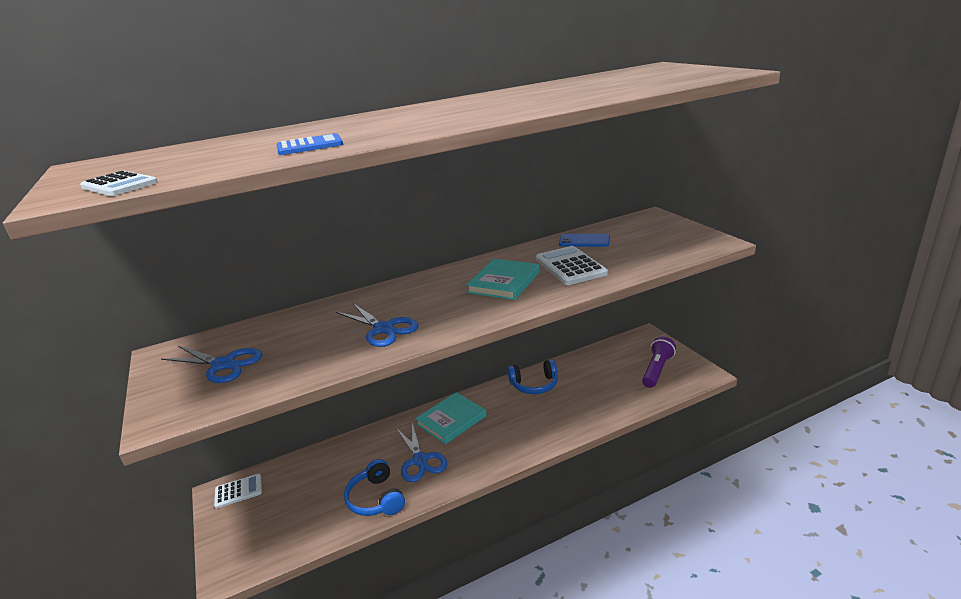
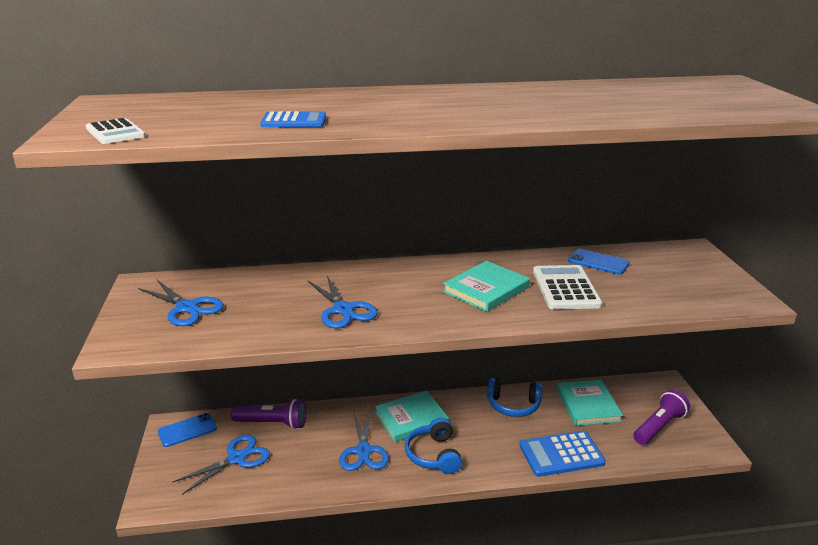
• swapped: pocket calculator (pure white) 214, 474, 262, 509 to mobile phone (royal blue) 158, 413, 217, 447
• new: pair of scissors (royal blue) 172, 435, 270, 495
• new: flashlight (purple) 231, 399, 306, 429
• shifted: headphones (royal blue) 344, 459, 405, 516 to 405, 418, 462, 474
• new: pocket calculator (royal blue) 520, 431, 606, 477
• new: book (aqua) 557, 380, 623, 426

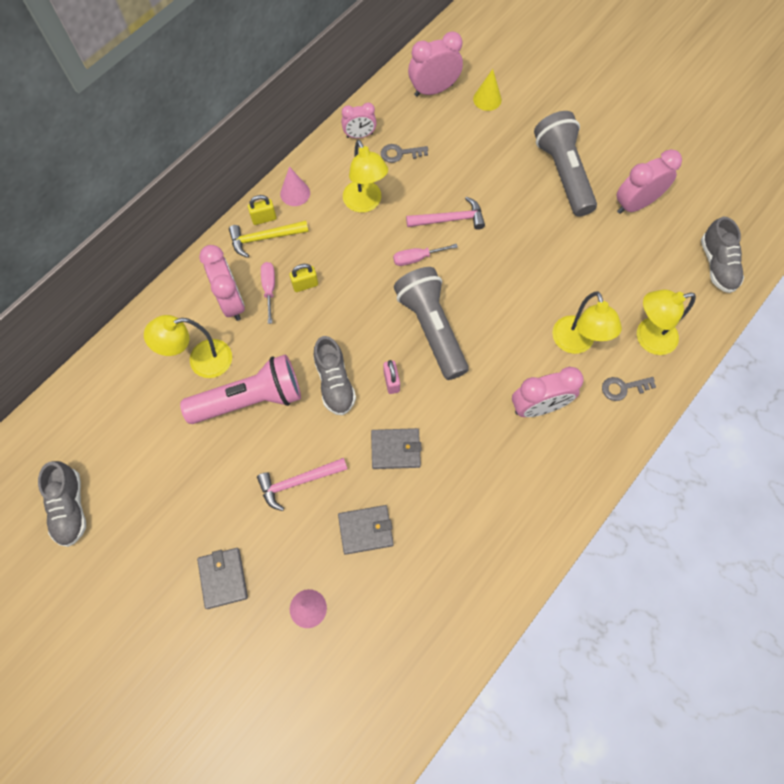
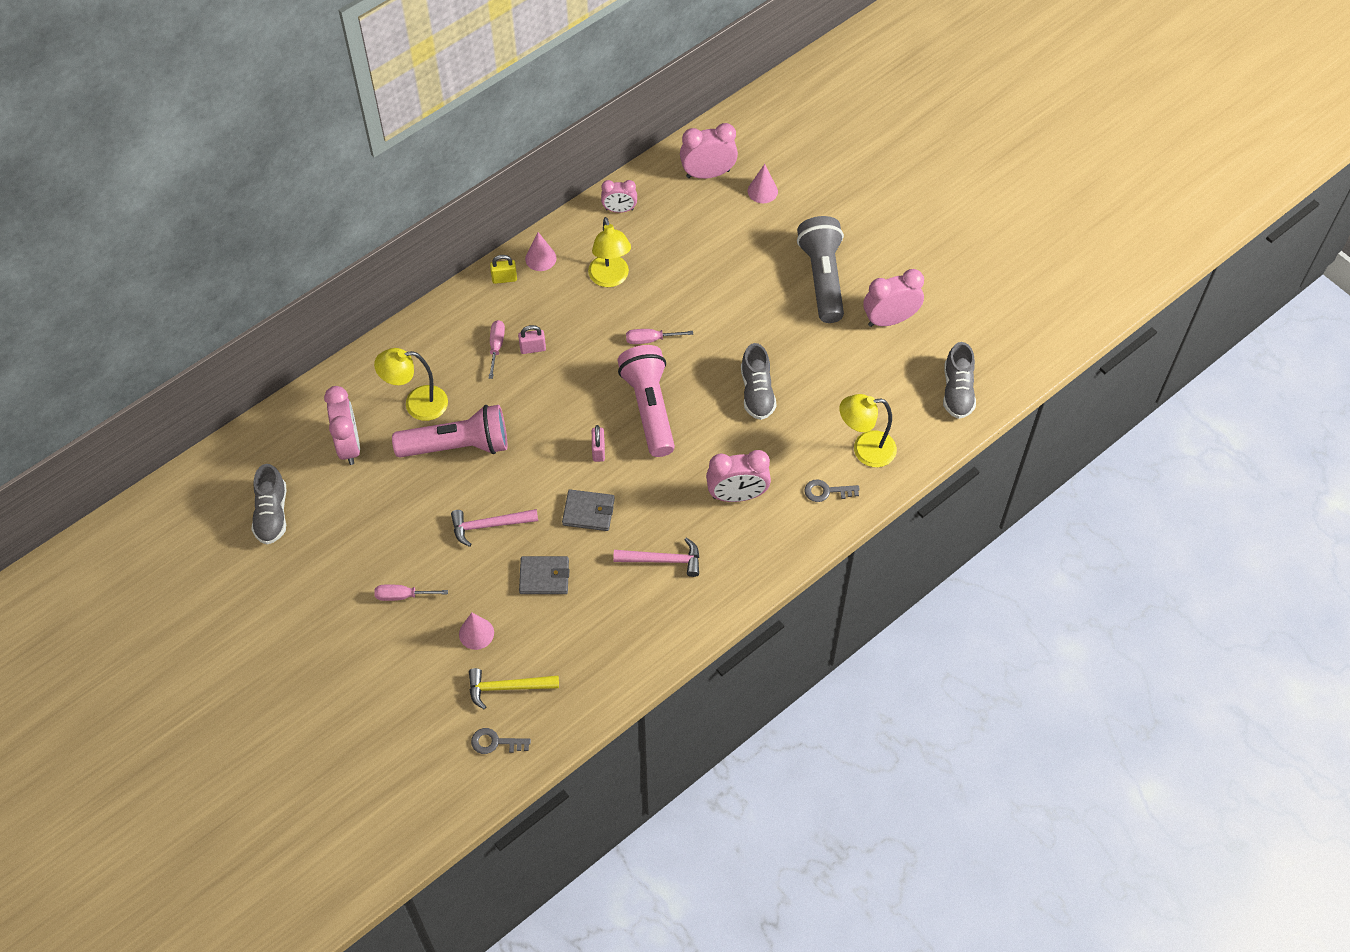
• shifted: bedside clock (rose-pink) 199, 245, 245, 321 to 324, 386, 360, 465
• swapped: wallet (ash-grey) 197, 548, 248, 609 to hand screwdriver (rose-pink) 374, 584, 448, 601
• shifted: claw hammer (yellow) 229, 221, 309, 258 to 469, 668, 559, 710
• shifted: latchkey (ash-grey) 381, 144, 428, 163 to 471, 728, 531, 754
• repainted: small lock (yellow) 290, 264, 318, 292 to small lock (rose-pink) 518, 325, 546, 354
• shifted: claw hammer (rose-pink) 406, 197, 485, 230 to 613, 538, 699, 577
• repainted: flashlight (ash-grey) 394, 267, 469, 380 to flashlight (rose-pink) 617, 345, 675, 457
• shifted: shoe (ash-grey) 314, 336, 356, 416 to 741, 343, 777, 420
• repainted: cone (yellow) 473, 69, 502, 111 to cone (rose-pink) 748, 164, 778, 203
• gone: reading lamp (yellow) 552, 291, 622, 354

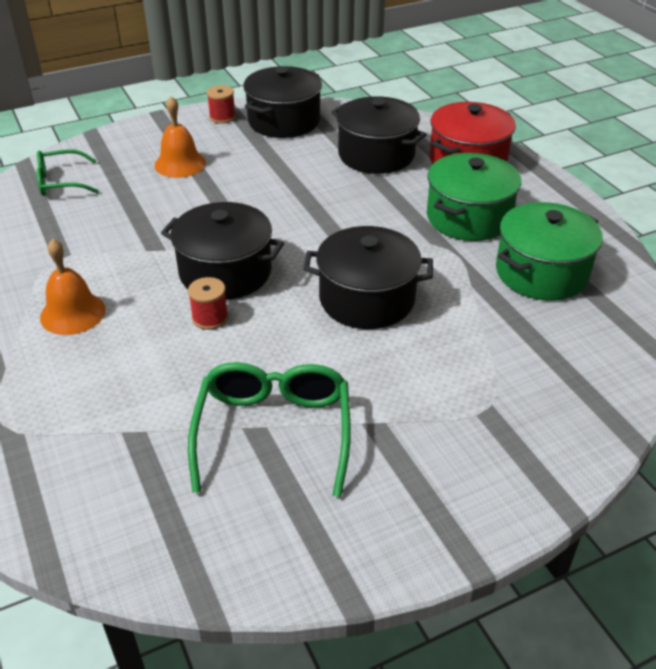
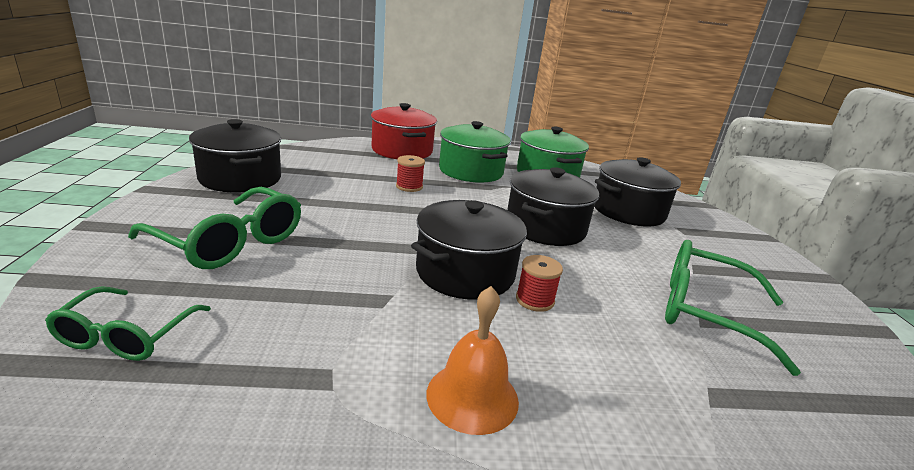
• swapped: bell (bright orange) 154, 96, 206, 178 to eyeglasses (emerald) 128, 187, 301, 269
• shifted: spool (scarlet) 207, 85, 236, 124 to 396, 155, 425, 192
• shifted: pot (jet-black) 331, 96, 427, 174 to 594, 157, 681, 226

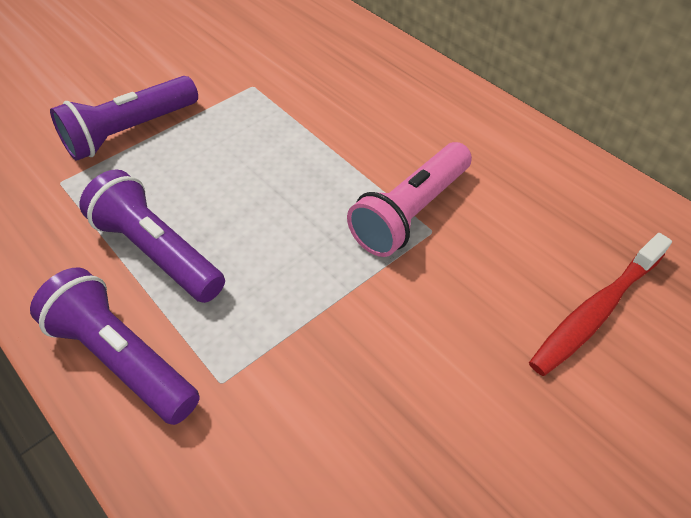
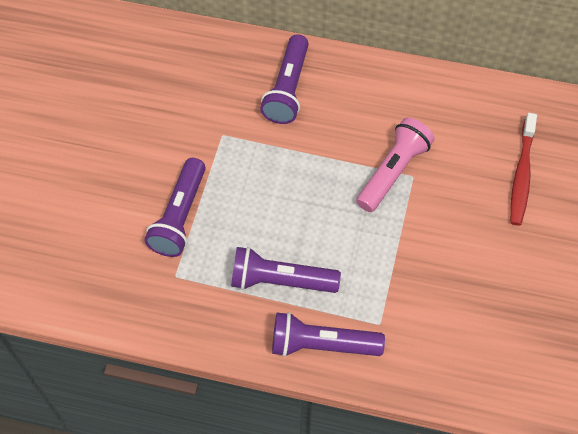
• new: flashlight (purple) 260, 34, 309, 124
• rotated: flashlight (rose-pink) 347, 142, 472, 257 = 356, 118, 434, 212 150 degrees counterclockwise

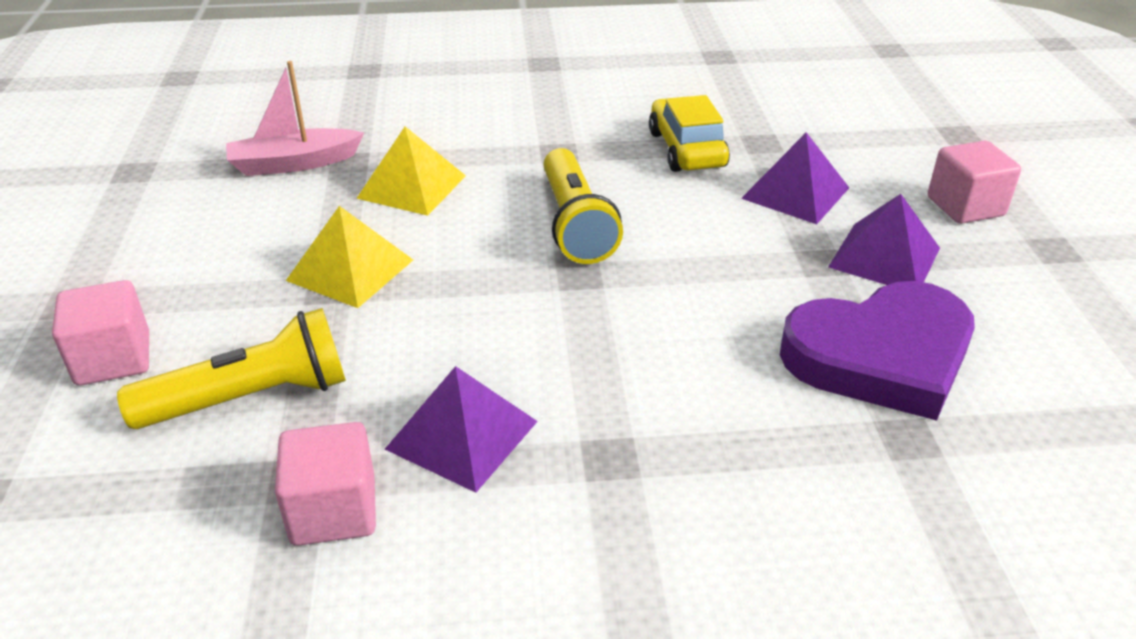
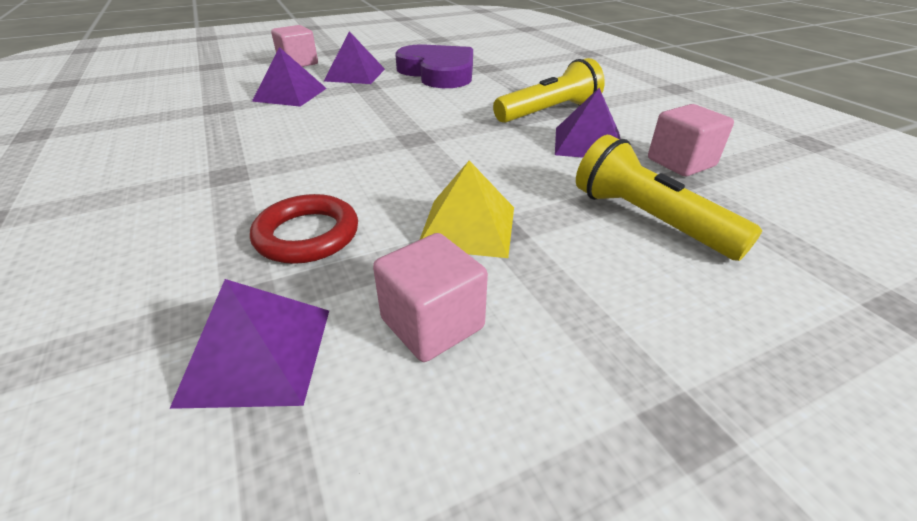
• swapped: boat (rose-pink) 226, 61, 364, 176 to pyramid shape (purple) 170, 279, 329, 409
• swapped: pyramid shape (yellow) 356, 126, 466, 216 to hoop (scarlet) 250, 194, 358, 264
• shifted: solid cube (rose-pink) 52, 280, 149, 386 to 373, 233, 488, 362
• shifted: flashlight (yellow) 544, 148, 623, 264 to 493, 58, 605, 123
• gone: automobile (yellow) 649, 95, 730, 172

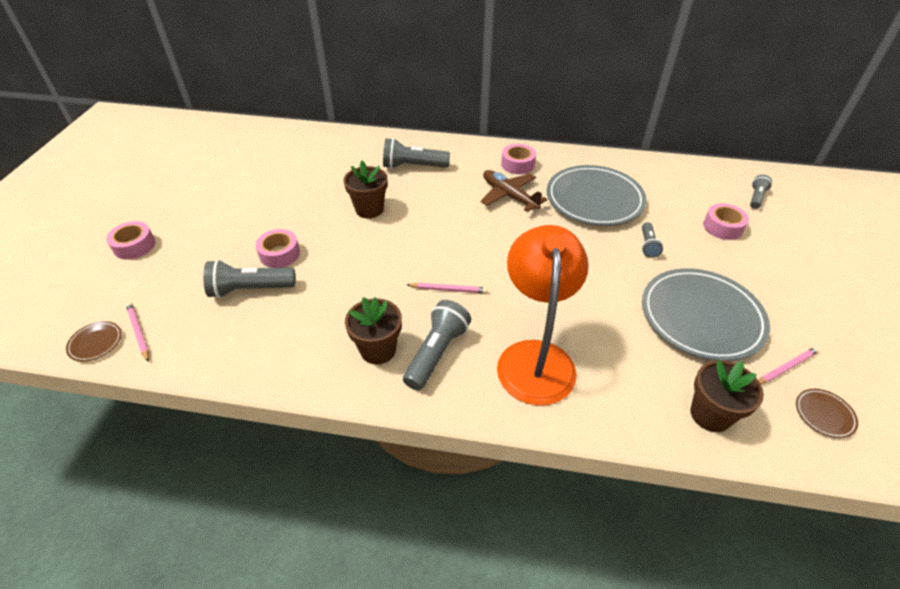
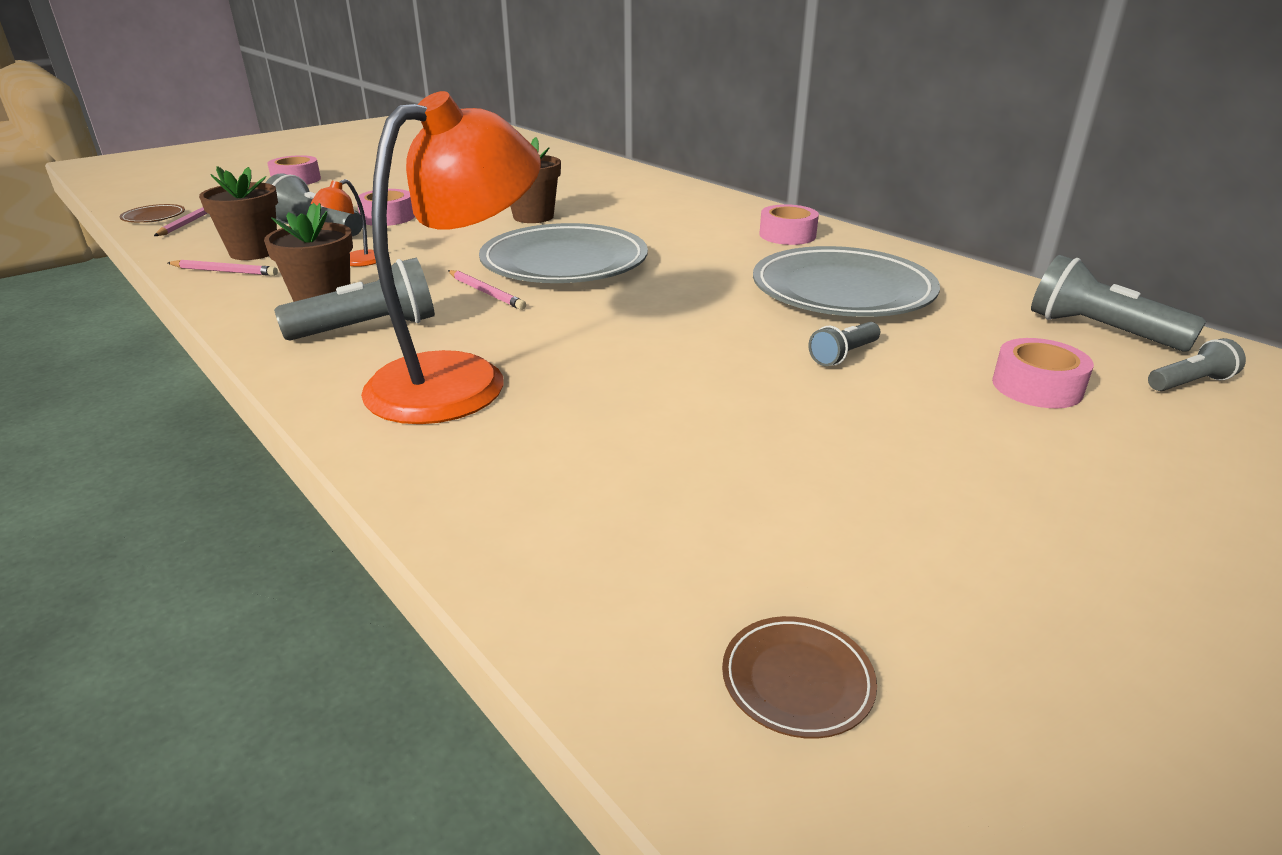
• shifted: wooden pencil (rose-pink) 758, 347, 820, 385 to 168, 260, 278, 276
• shifted: potted plant (brown) 690, 360, 764, 432 to 199, 166, 278, 260
• new: reading lamp (bright orange) 311, 179, 376, 267
• shifted: flat dish (ash-grey) 642, 268, 770, 361 to 479, 223, 648, 283
• shifted: flashlight (ash-grey) 383, 138, 450, 169 to 1031, 255, 1206, 352
• gone: plane (brown) 481, 170, 547, 212

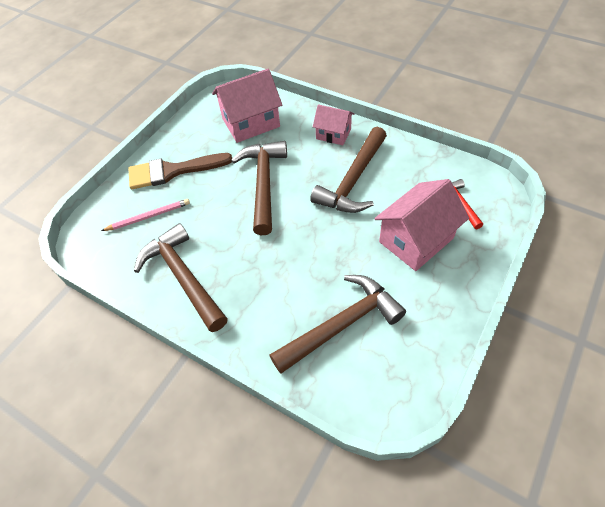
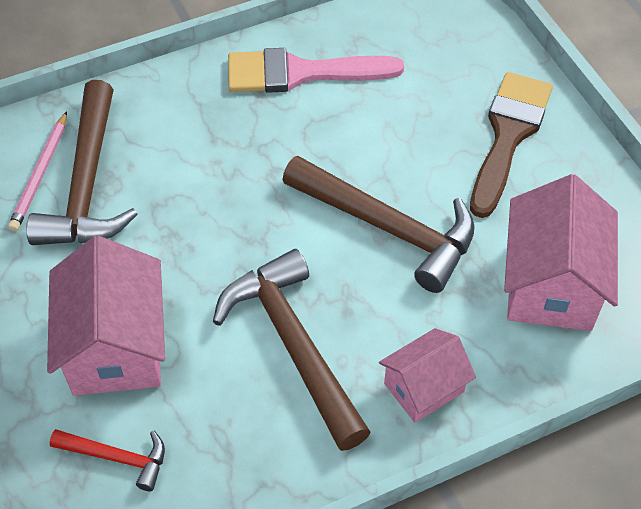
• shifted: wooden pencil (rose-pink) 101, 199, 190, 231 to 8, 111, 67, 232
• swapped: claw hammer (brown) 134, 223, 228, 332 to paint brush (rose-pink) 228, 48, 404, 93

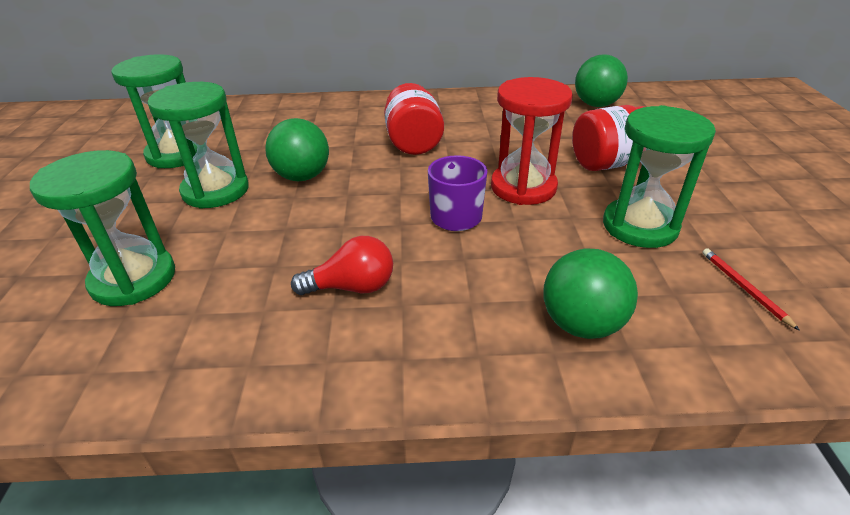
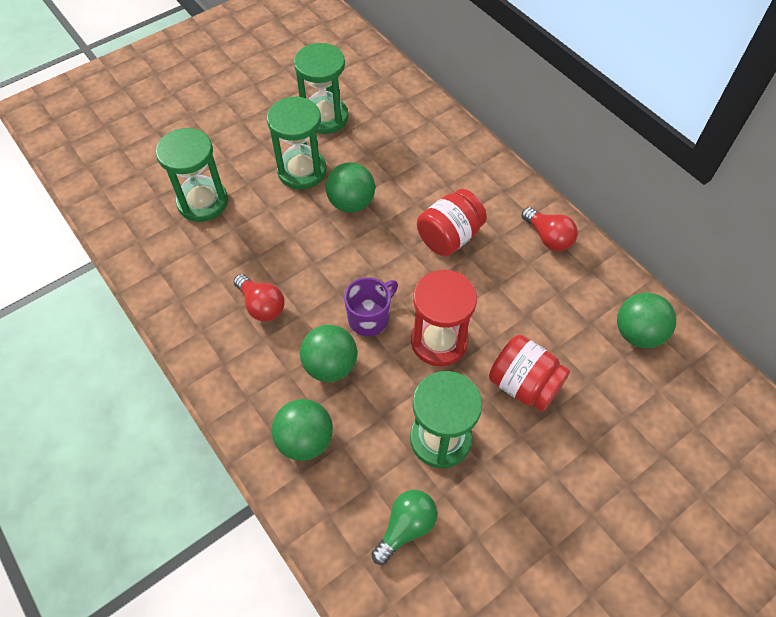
• new: sphere (emerald) 300, 325, 357, 382
• swapped: wooden pencil (scarlet) 703, 248, 800, 331 to bulb (emerald) 371, 490, 437, 565
• new: bulb (scarlet) 522, 207, 578, 251

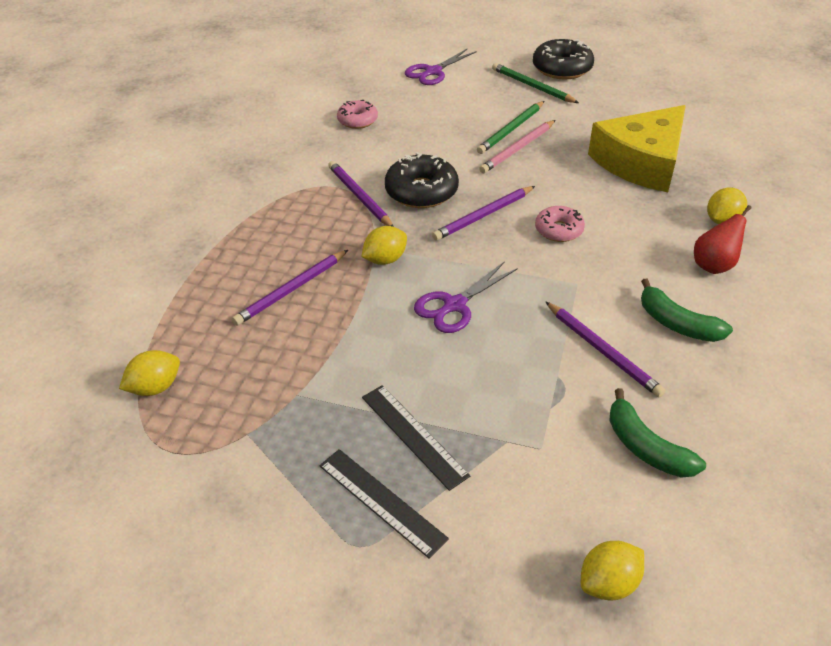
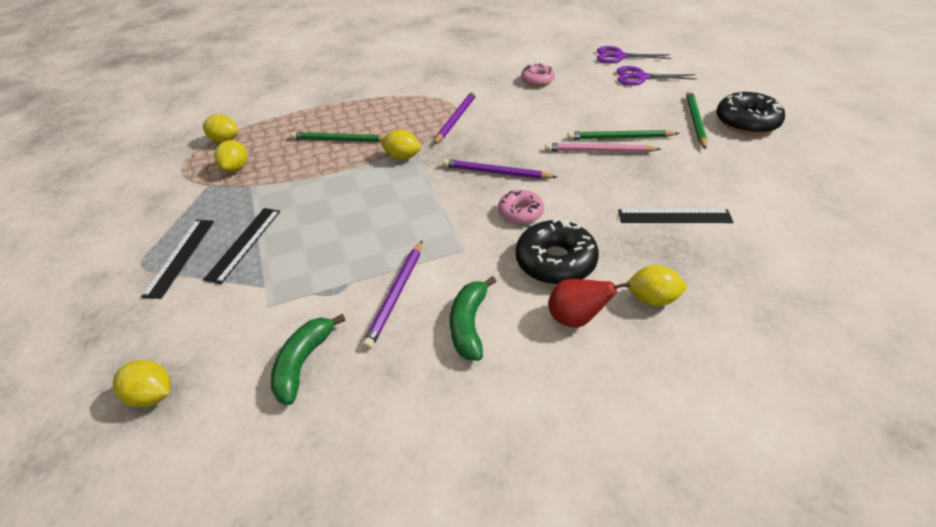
• new: citrus fruit (yellow) 214, 140, 247, 172
• repainted: wooden pencil (purple) 232, 250, 348, 326 to wooden pencil (emerald) 291, 132, 385, 142
• shifted: doughnut (jet-black) 385, 152, 459, 208 to 516, 218, 599, 285
• shifted: pair of scissors (purple) 414, 261, 518, 333 to 597, 46, 672, 63
• swapped: piece of cheese (yellow) 588, 105, 686, 192 to measuring stick (jet-black) 618, 209, 733, 223

